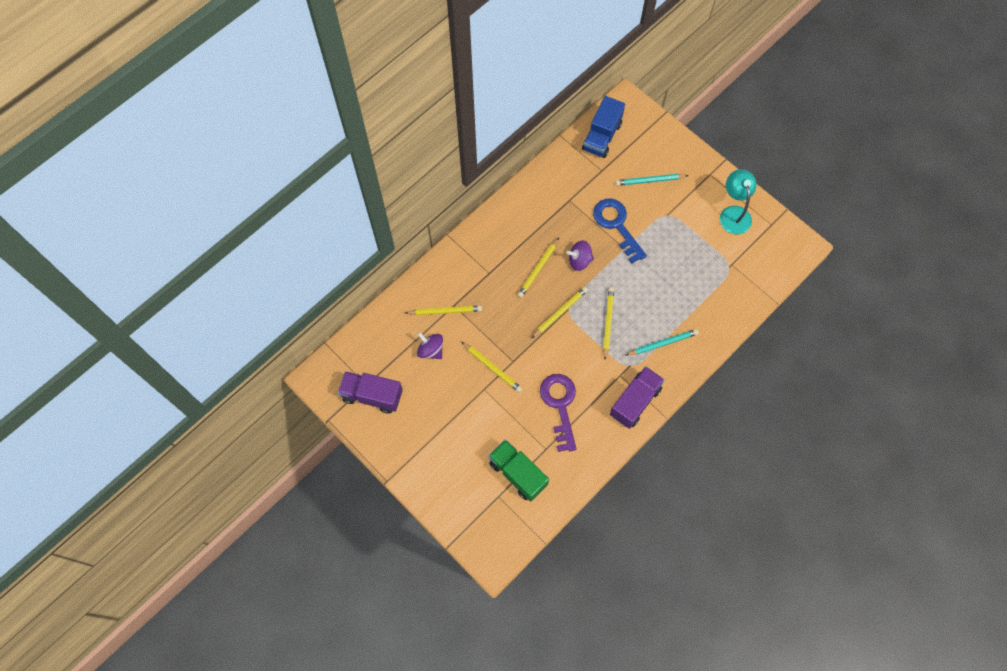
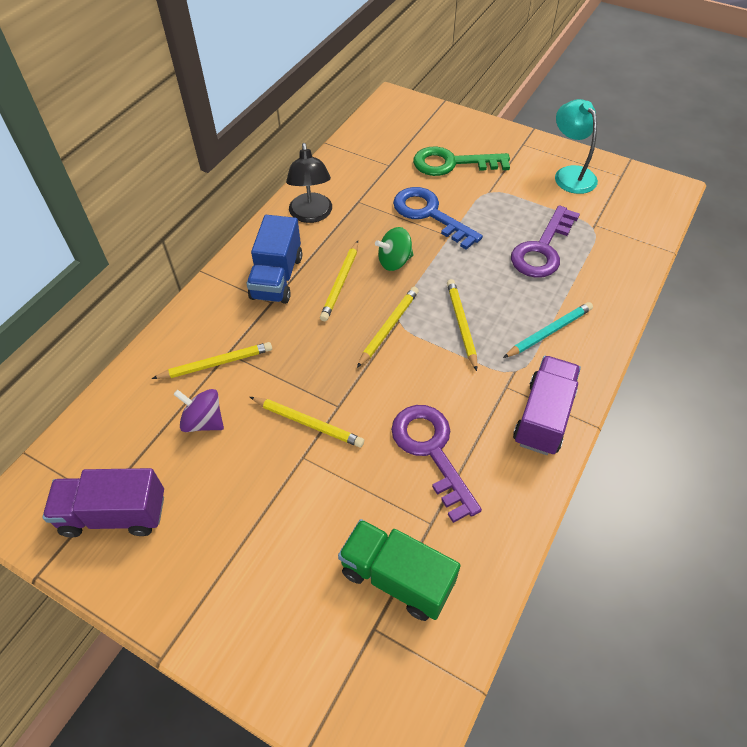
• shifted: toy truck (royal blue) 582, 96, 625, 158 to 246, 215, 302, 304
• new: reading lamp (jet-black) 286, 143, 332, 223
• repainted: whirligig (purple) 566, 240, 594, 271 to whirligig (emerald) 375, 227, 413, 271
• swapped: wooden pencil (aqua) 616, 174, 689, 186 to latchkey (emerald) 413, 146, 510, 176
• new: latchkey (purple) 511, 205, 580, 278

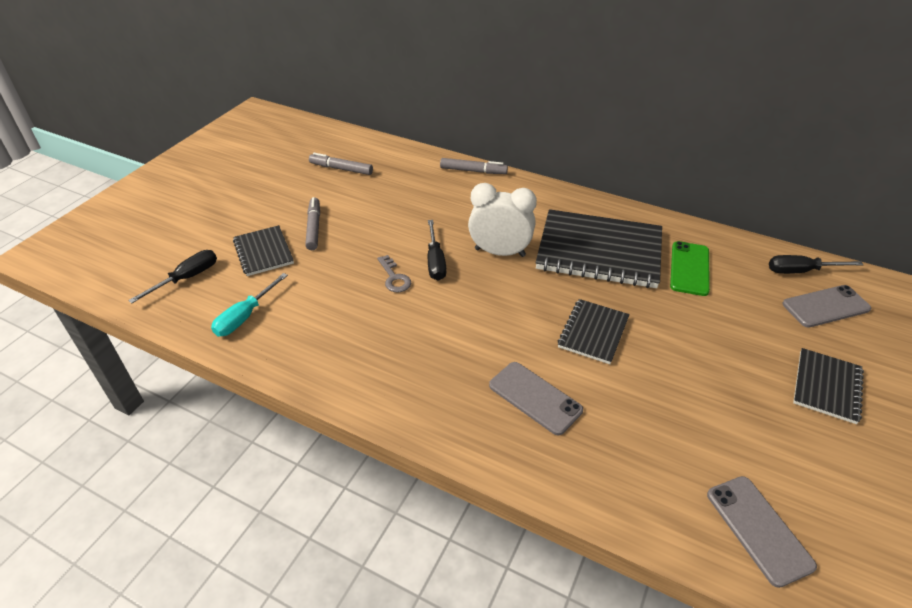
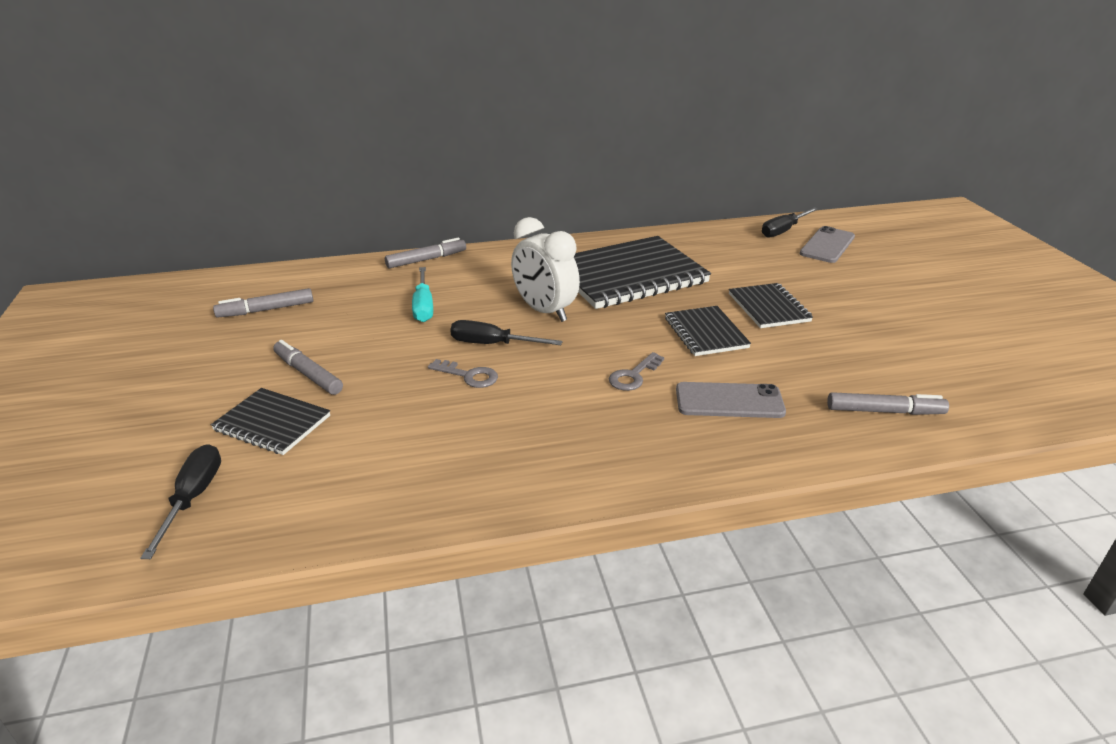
• shifted: hand screwdriver (aqua) 211, 273, 288, 336 to 412, 267, 433, 322
• rotated: hand screwdriver (jet-black) 428, 220, 446, 281 = 450, 320, 563, 345 150 degrees clockwise
• rotated: bedside clock (pure white) 468, 183, 537, 257 = 511, 217, 580, 322 105 degrees counterclockwise
• new: latchkey (ash-grey) 609, 352, 664, 391
• shifted: notebook (jet-black) 793, 348, 864, 424 to 729, 283, 813, 328
• new: marker pen (ash-grey) 827, 392, 949, 415
• gone: mobile phone (emerald) 670, 241, 710, 296
• gone: mobile phone (ash-grey) 707, 476, 817, 588

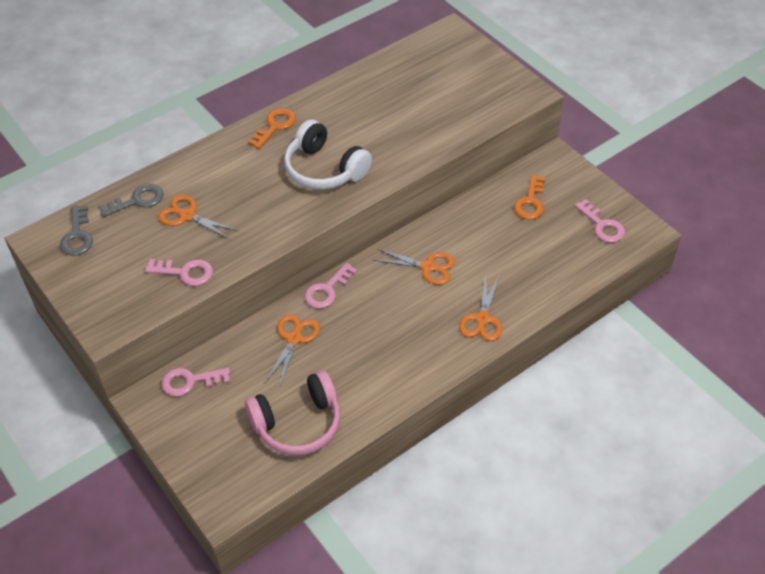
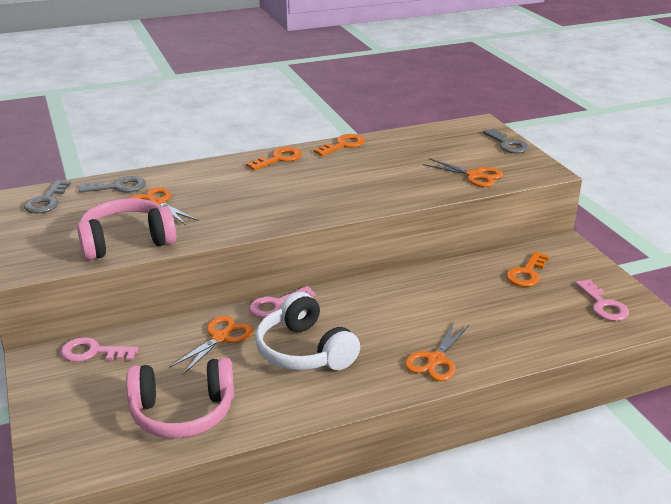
• swapped: latchkey (rose-pink) 145, 259, 213, 286 to headphones (rose-pink) 77, 198, 176, 260
• shifted: headphones (pure white) 284, 119, 372, 190 to 255, 292, 360, 370
• new: latchkey (bright orange) 313, 134, 365, 156
• shifted: pair of scissors (bright orange) 374, 249, 455, 285 to 422, 158, 503, 187
• new: latchkey (ash-grey) 483, 128, 529, 153

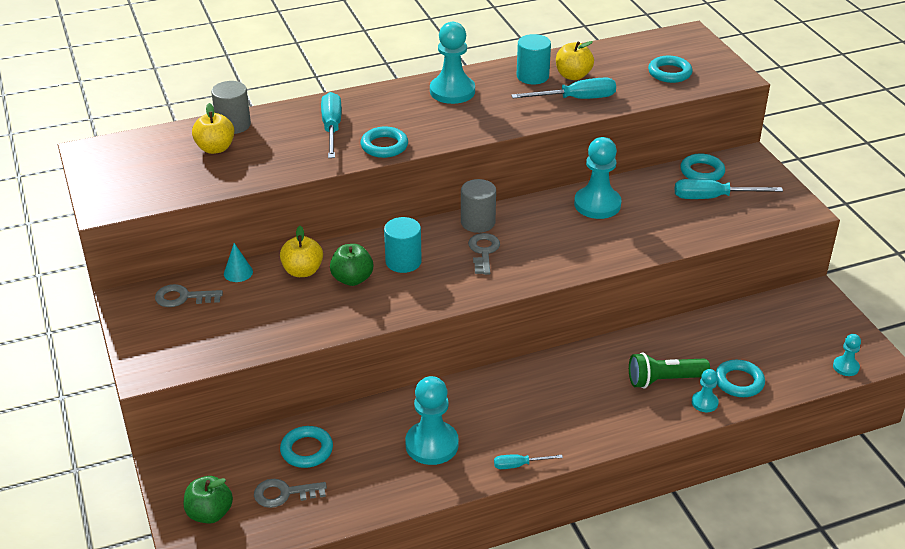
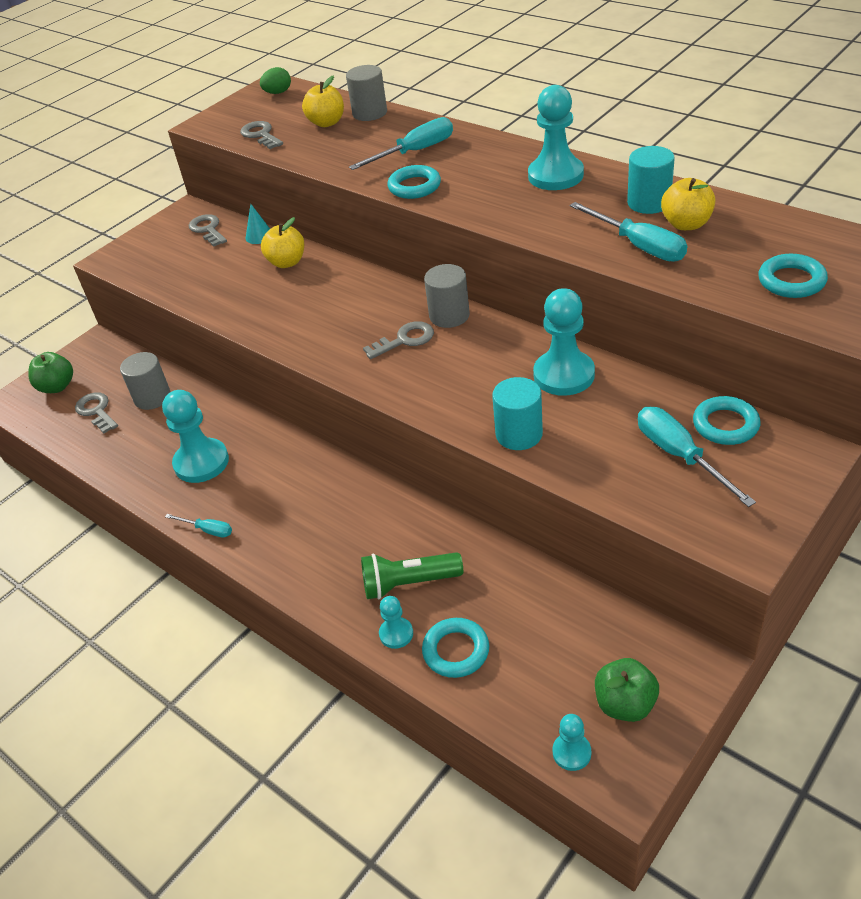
• swapped: hoop (aqua) 280, 426, 333, 468 to solid cylinder (ash-grey) 120, 352, 170, 410
• rotated: hand screwdriver (aqua) 494, 454, 563, 469 = 165, 514, 232, 537 150 degrees clockwise
• new: latchkey (ash-grey) 240, 121, 283, 149
• new: egg shape (emerald) 260, 67, 291, 94
• rotated: flashlight (emerald) 629, 352, 710, 388 = 361, 552, 463, 599 60 degrees counterclockwise
• shifted: solid cylinder (aqua) 384, 217, 422, 273 to 492, 377, 543, 450
• shifted: toy apple (emerald) 330, 244, 373, 286 to 595, 658, 659, 722

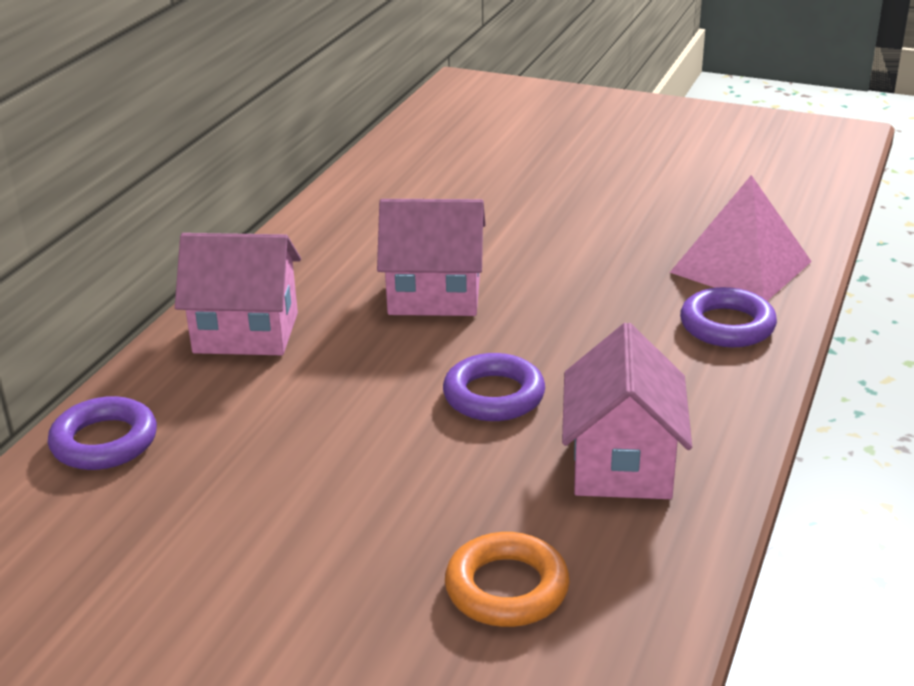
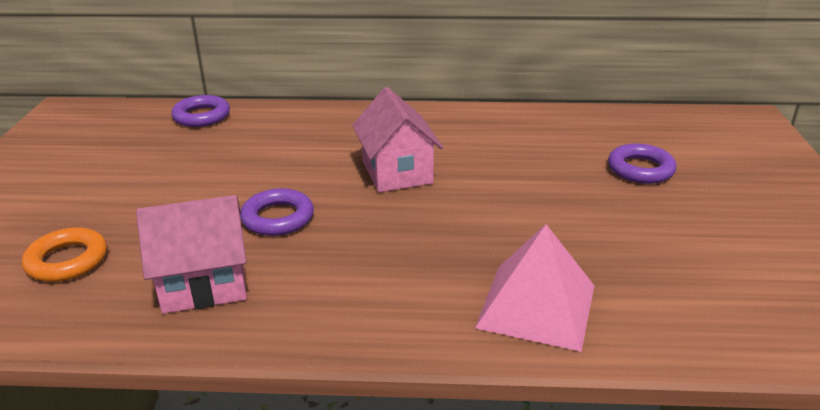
• shifted: hoop (purple) 680, 287, 777, 347 to 608, 144, 677, 184
• gone: house (rose-pink) 175, 233, 301, 355

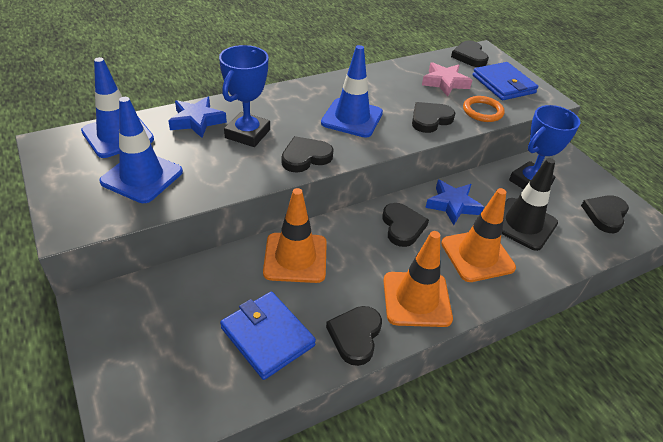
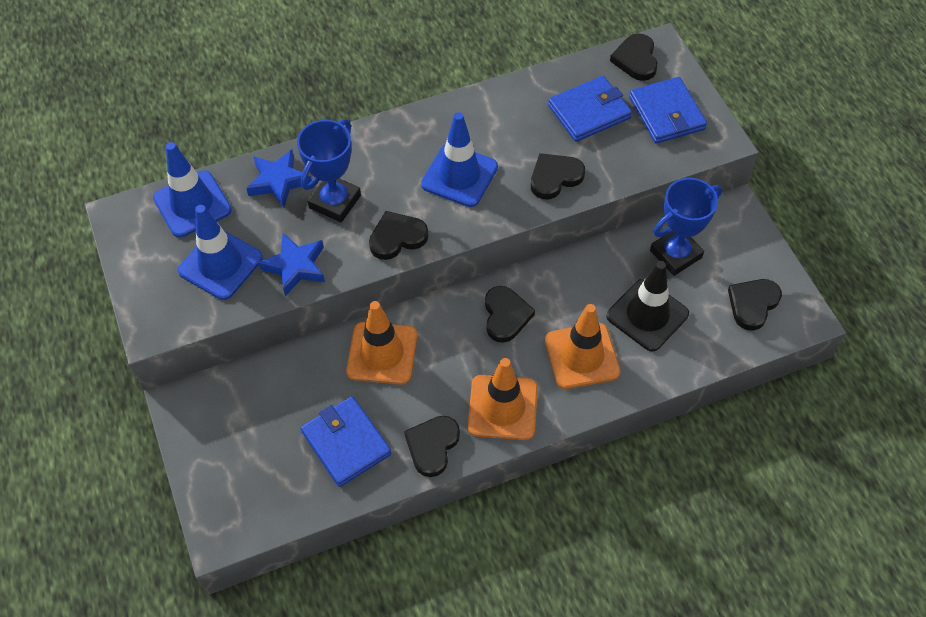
• shifted: star (royal blue) 425, 180, 484, 225 to 258, 233, 325, 296
• swapped: star (rose-pink) 422, 62, 472, 96 to wallet (royal blue) 548, 76, 632, 142
• gone: hoop (bright orange) 463, 96, 505, 122

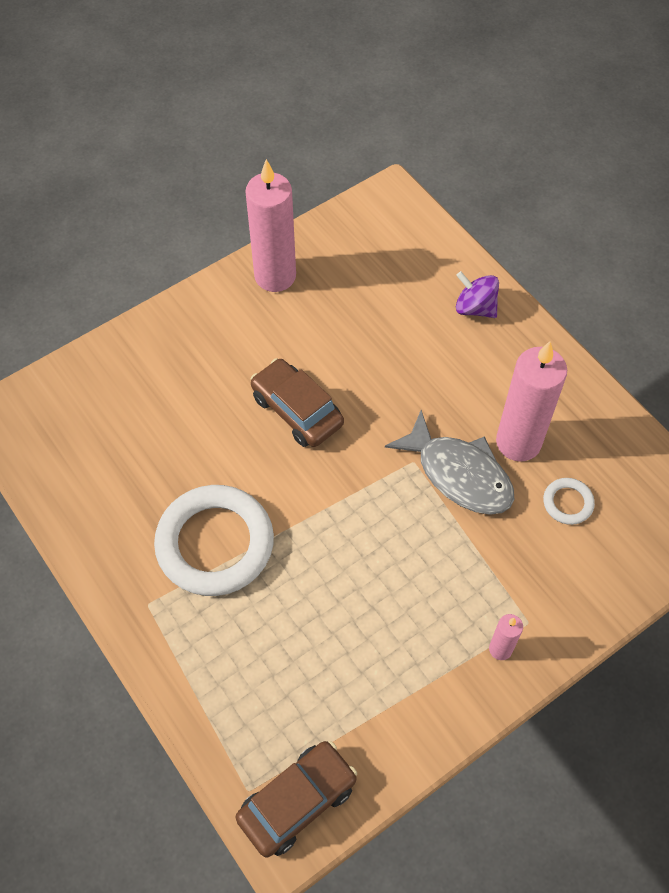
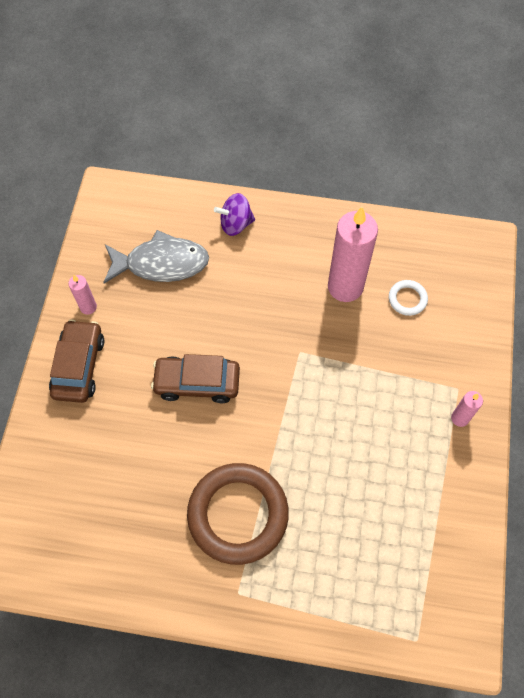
• shifted: automobile (brown) 236, 741, 357, 857 to 49, 319, 104, 403
• scaled: candle (rose-pink) 245, 159, 296, 292 = 68, 275, 97, 314 x0.47
• shifted: fish figure (ash-grey) 385, 410, 514, 515 to 103, 230, 209, 283
• repainted: hoop (pure white) 154, 485, 274, 596 to hoop (brown) 187, 463, 289, 565

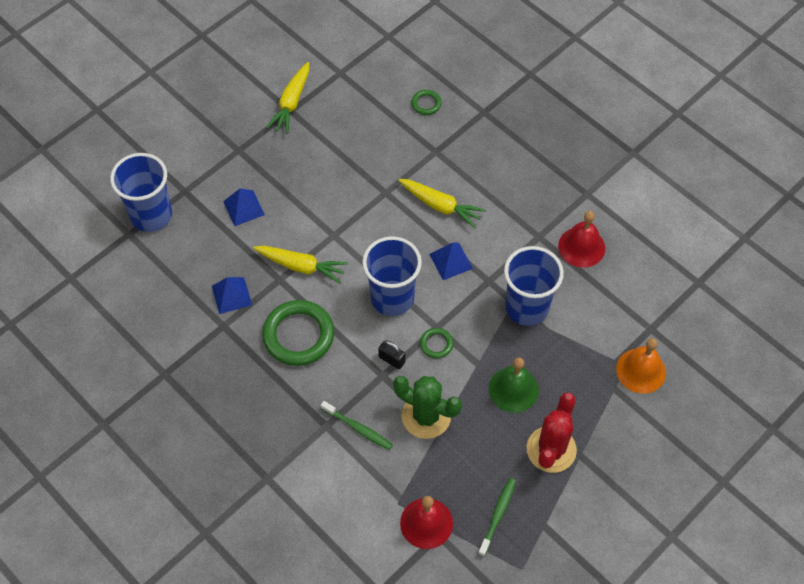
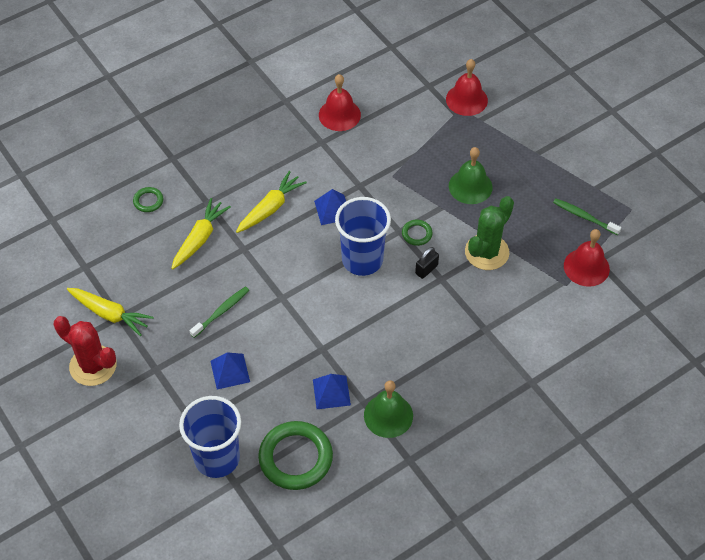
• shifted: saguaro cactus (scarlet) 526, 392, 577, 473 to 54, 316, 117, 386
• shifted: carrot (yellow) 253, 246, 348, 283 to 171, 198, 231, 269
• shifted: tooth brush (emerald) 321, 401, 393, 450 to 190, 286, 249, 338
• shifted: hoop (emerald) 262, 300, 334, 366 to 258, 421, 333, 490
• new: bell (emerald) 364, 380, 413, 438
• repainted: bell (bright orange) 616, 338, 666, 394 to bell (scarlet) 446, 59, 488, 116
• gone: cup (royal blue) 504, 246, 564, 326

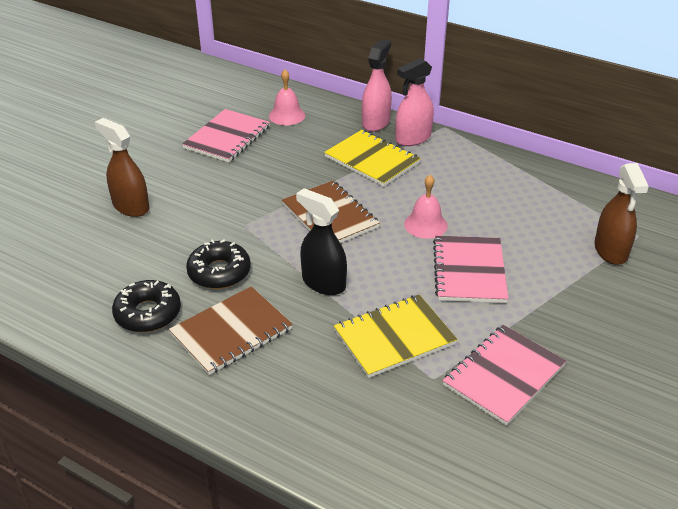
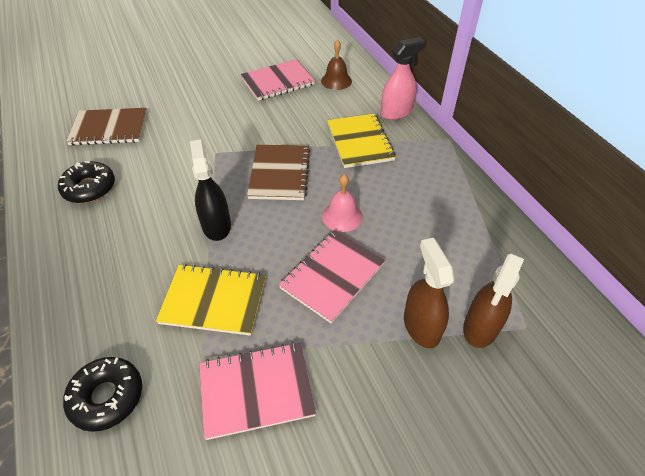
• shifted: doughnut (jet-black) 186, 239, 251, 289 to 63, 357, 142, 432
• shifted: notebook (brown) 169, 286, 293, 375 to 66, 108, 147, 145
• repainted: bell (rose-pink) 269, 70, 305, 125 to bell (brown) 321, 40, 352, 90
• shifted: spray bottle (brown) 95, 118, 150, 217 to 404, 238, 454, 348
• gone: spray bottle (rose-pink) 395, 58, 434, 146

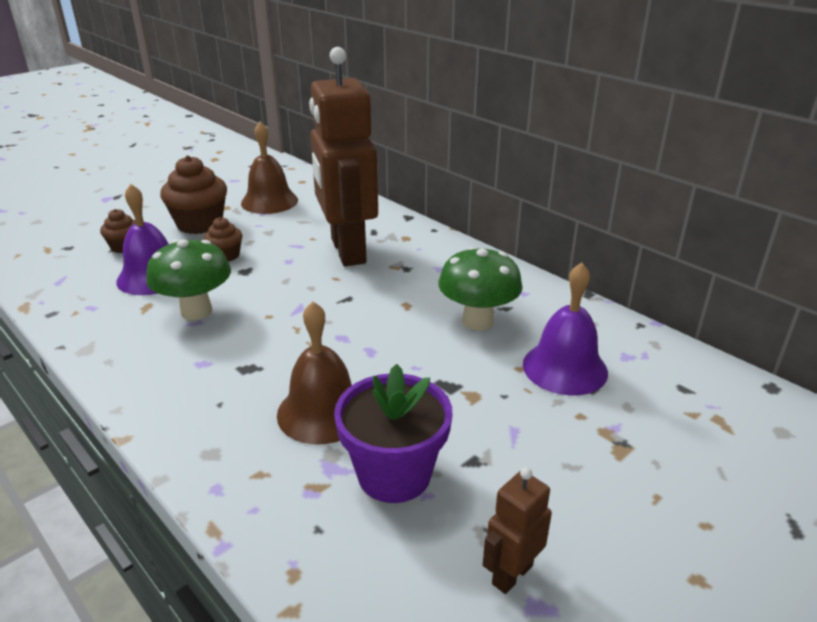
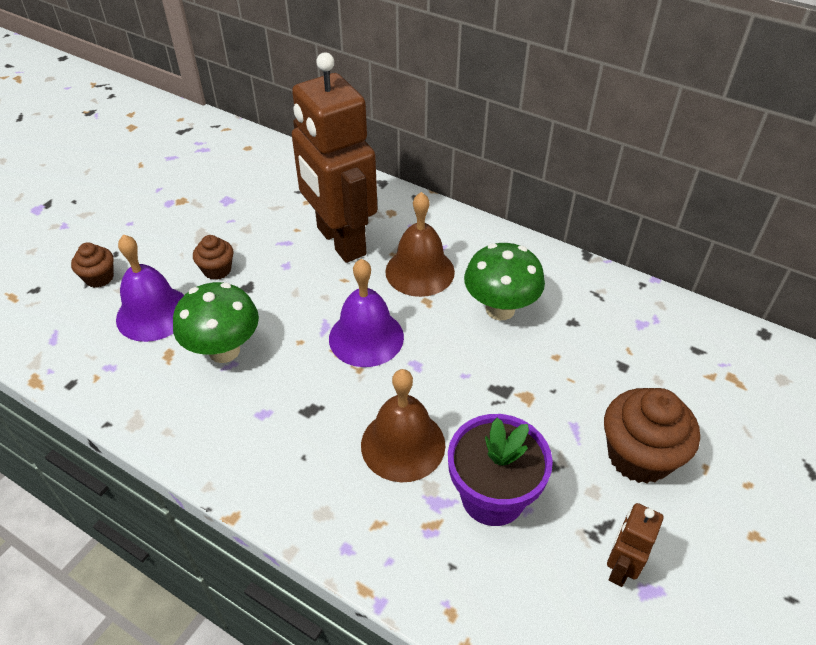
• shifted: bell (purple) 523, 262, 608, 395 to 329, 259, 404, 367
• shifted: bell (brown) 241, 121, 298, 214 to 385, 192, 455, 297
• shifted: muffin (brown) 160, 155, 227, 234 to 604, 388, 700, 483

